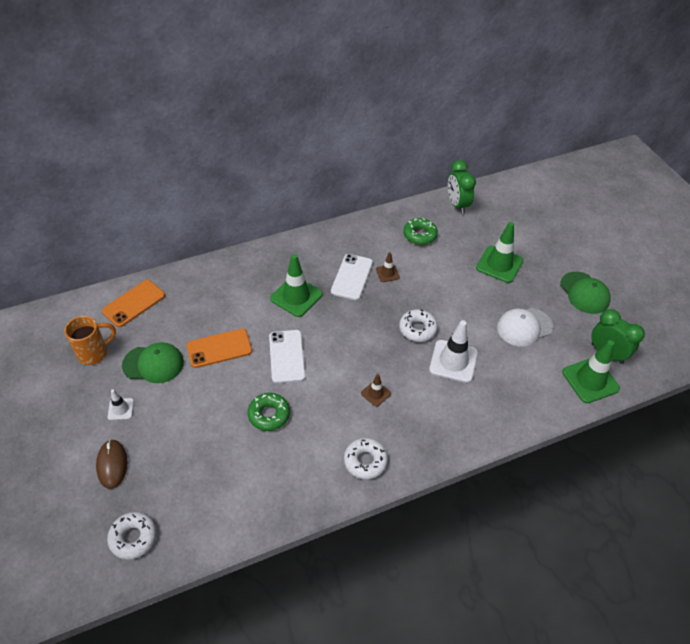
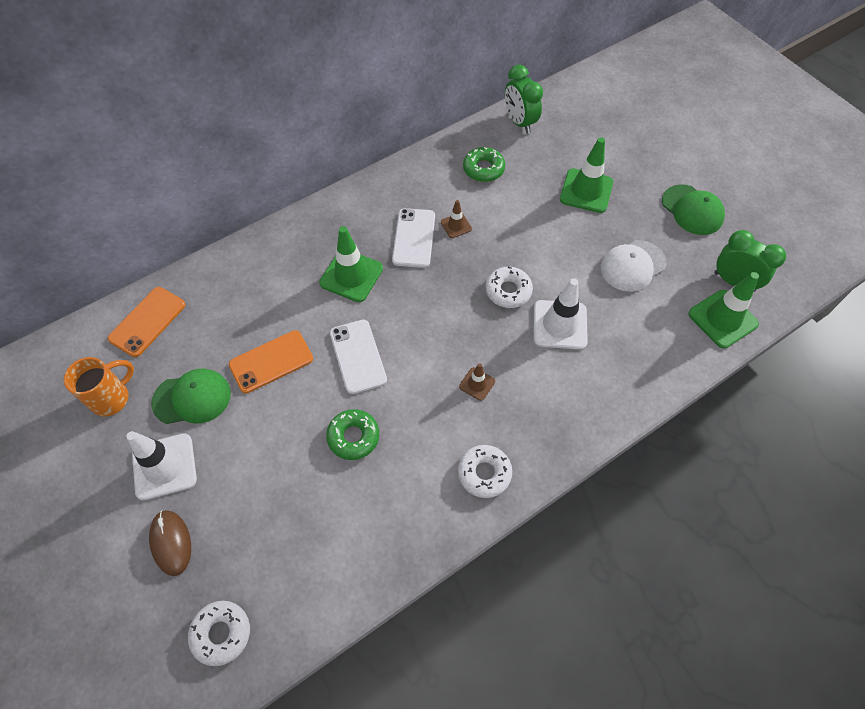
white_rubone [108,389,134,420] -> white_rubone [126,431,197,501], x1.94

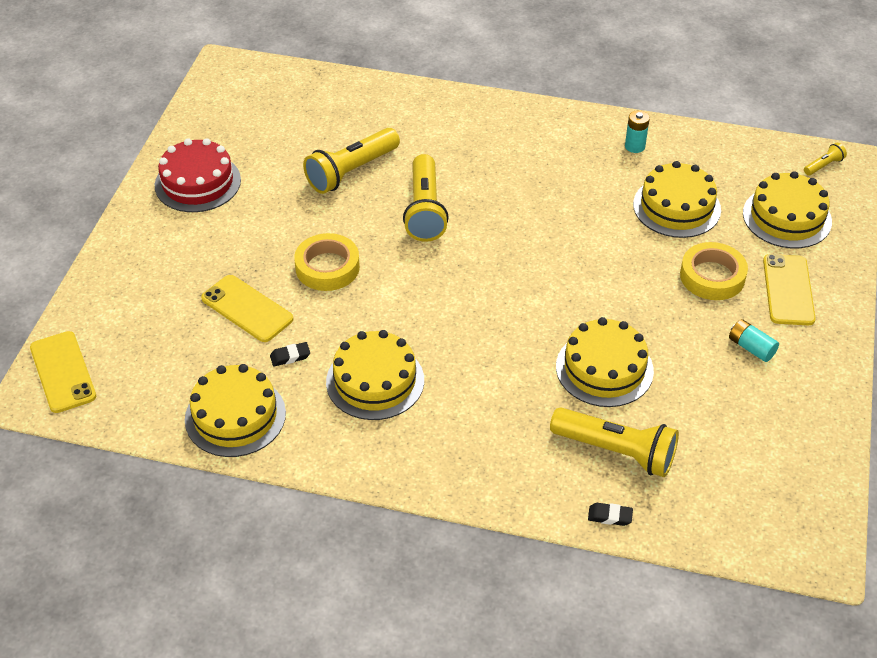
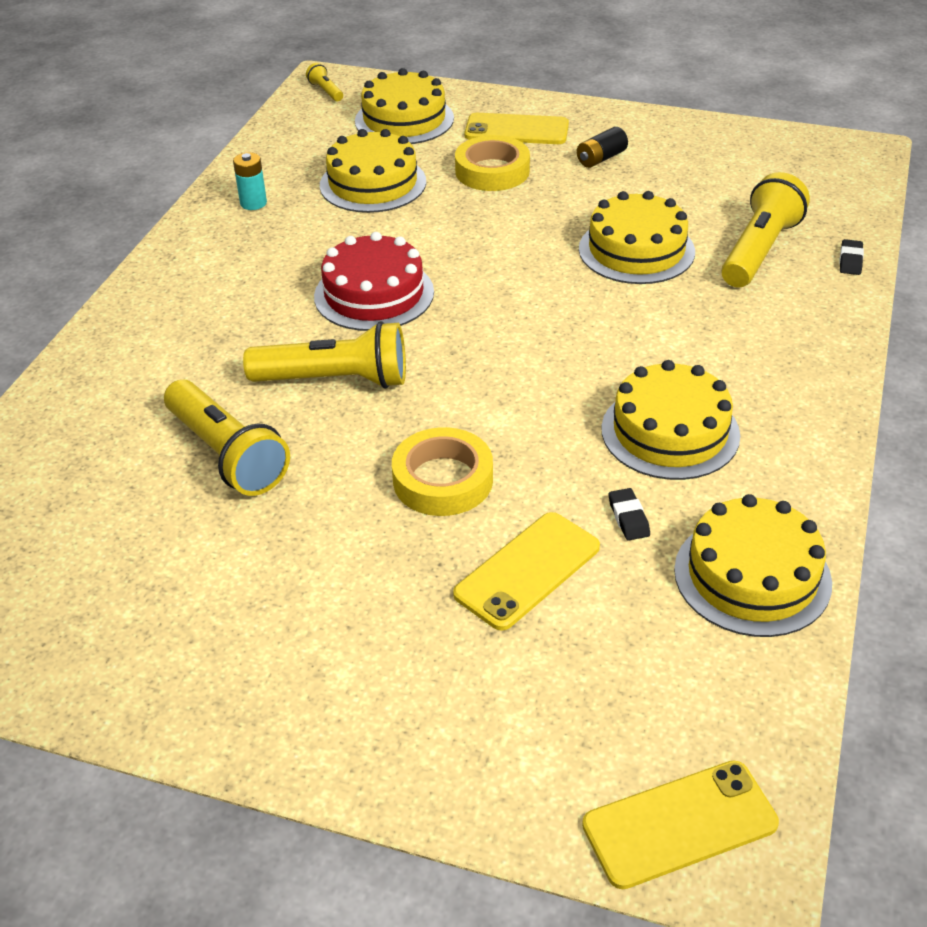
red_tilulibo [155,138,241,212] -> red_tilulibo [314,232,434,331], shifted
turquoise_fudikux [729,319,779,362] -> black_fudikux [577,127,628,168]

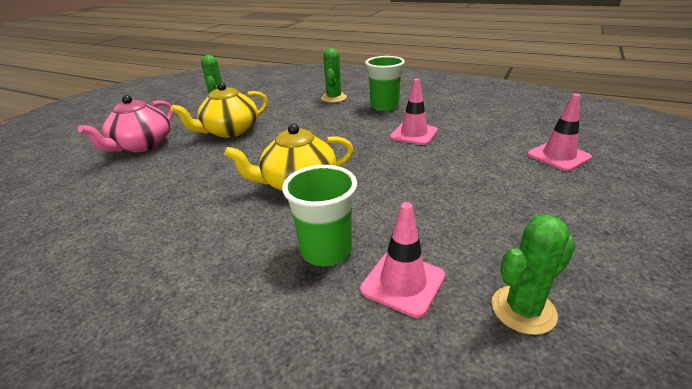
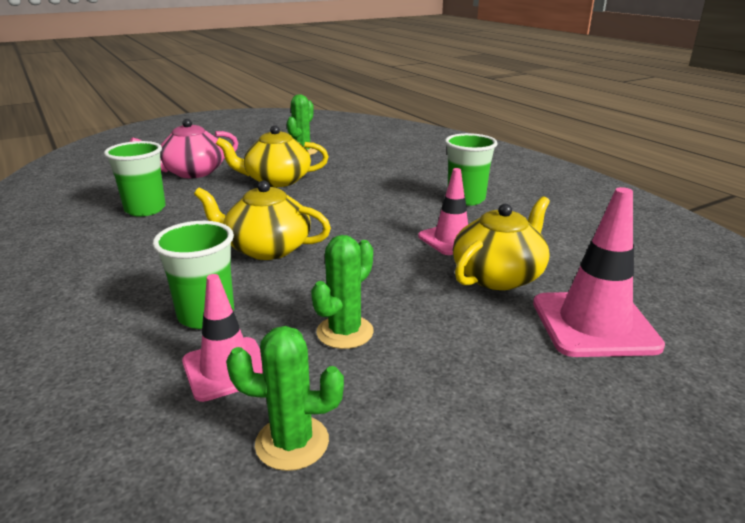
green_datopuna [321,48,347,103] -> green_datopuna [311,235,374,349], shifted
pink_rubone [528,94,592,171] -> pink_rubone [533,187,665,357], x1.50
none -> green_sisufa [104,141,166,216]
none -> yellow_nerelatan [453,196,550,290]

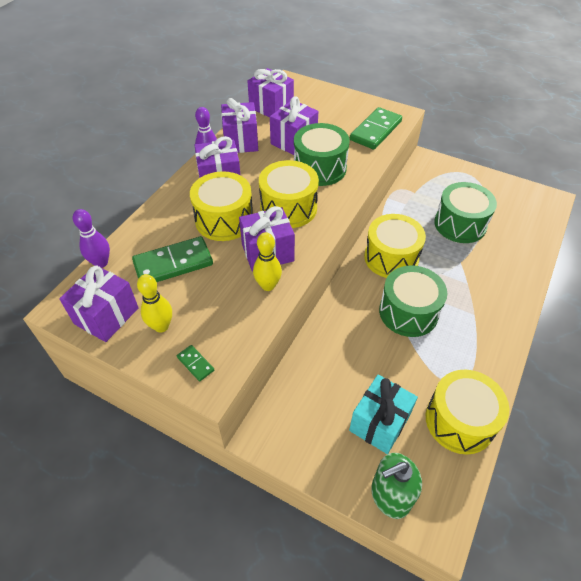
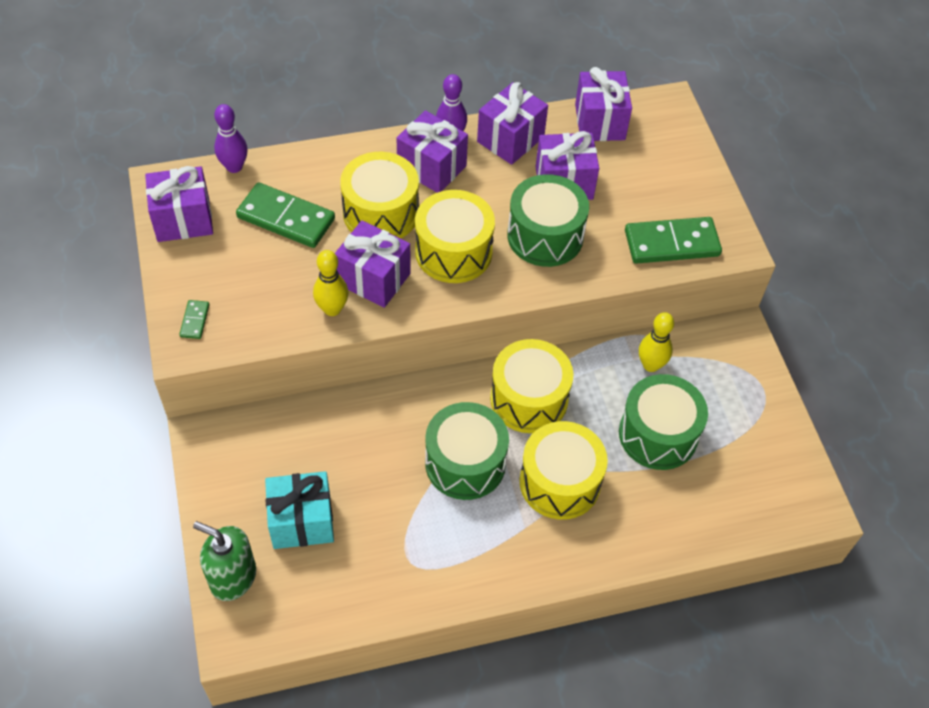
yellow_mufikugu [137,274,172,333] -> yellow_mufikugu [639,312,674,372], shifted
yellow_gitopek [426,370,509,455] -> yellow_gitopek [520,421,608,520], shifted

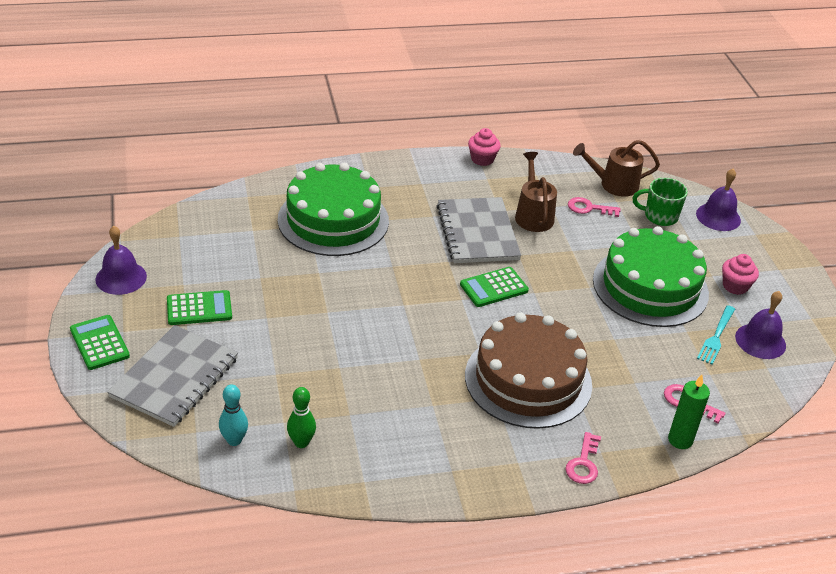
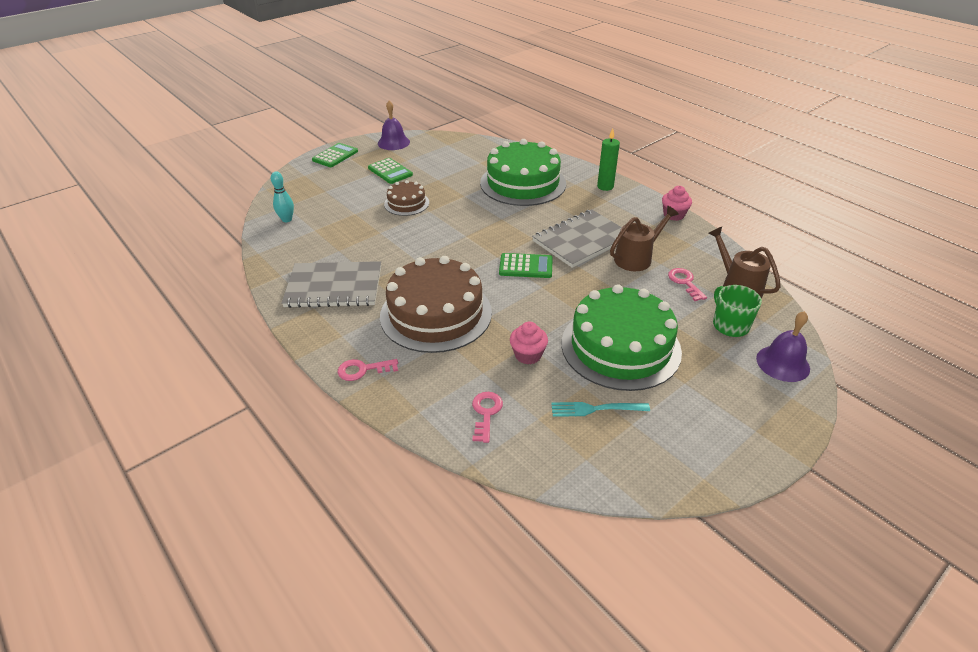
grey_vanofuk [107,325,238,427] -> grey_vanofuk [282,261,381,308], shifted
green_mufikugu [287,387,316,448] -> none
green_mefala [460,267,529,307] -> green_mefala [499,253,553,278], 150 degrees clockwise
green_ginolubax [668,375,710,449] -> green_ginolubax [597,129,620,191], shifted
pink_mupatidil [722,254,759,295] -> pink_mupatidil [510,322,548,364], shifted
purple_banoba [735,291,786,359] -> none
none -> brown_tilulibo [384,180,429,216]

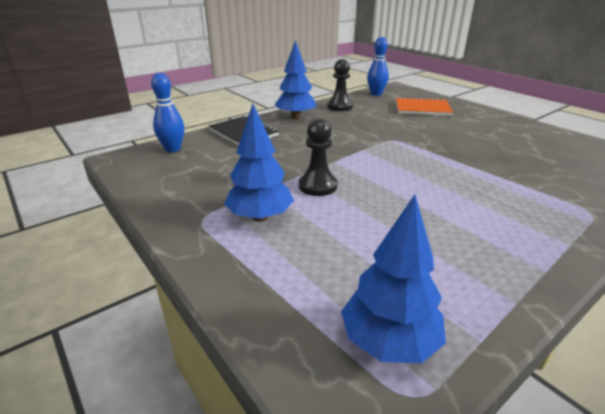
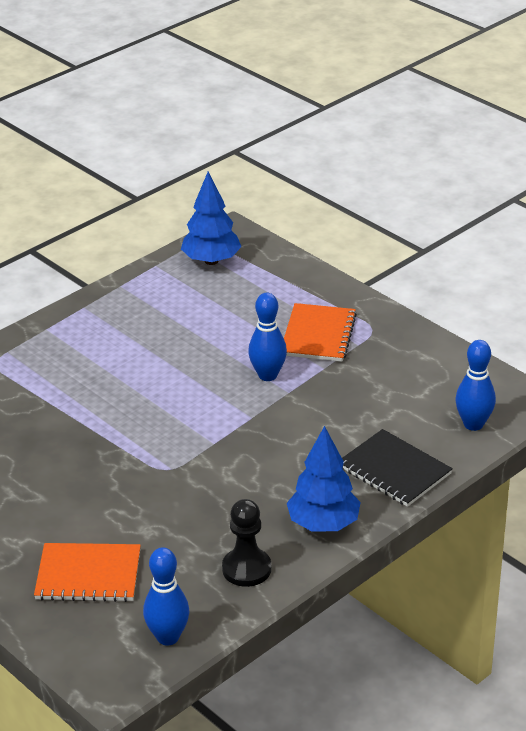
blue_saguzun [224,103,294,222] -> orange_vanofuk [284,303,357,362]
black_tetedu [299,119,338,196] -> blue_mufikugu [248,293,287,381]

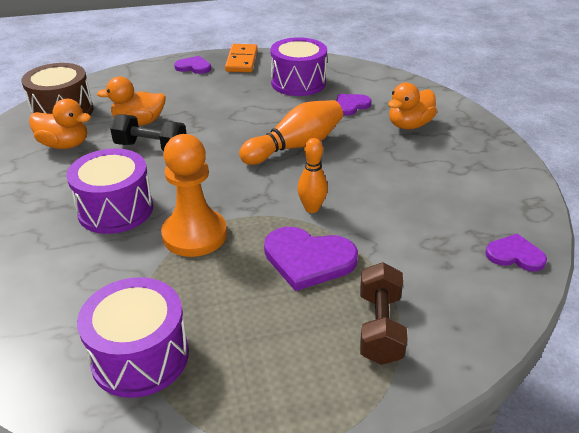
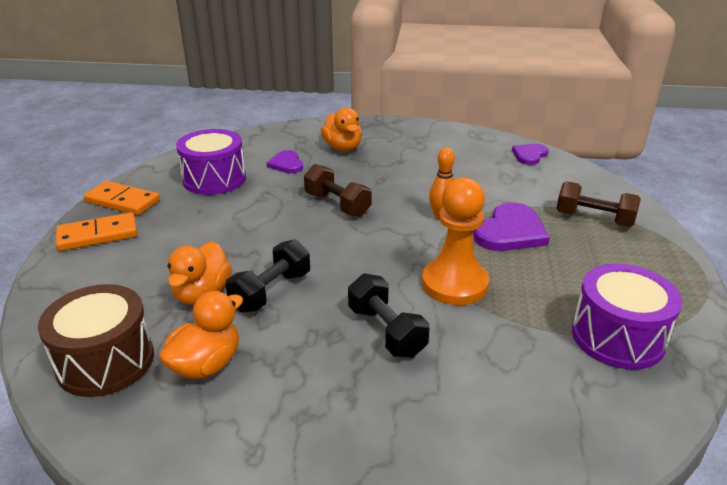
purple_gitopek [66,149,153,234] -> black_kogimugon [348,273,430,358]
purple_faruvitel [174,56,211,74] -> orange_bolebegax [56,212,138,251]
orange_mufikugu [239,100,343,165] -> brown_kogimugon [304,164,372,217]

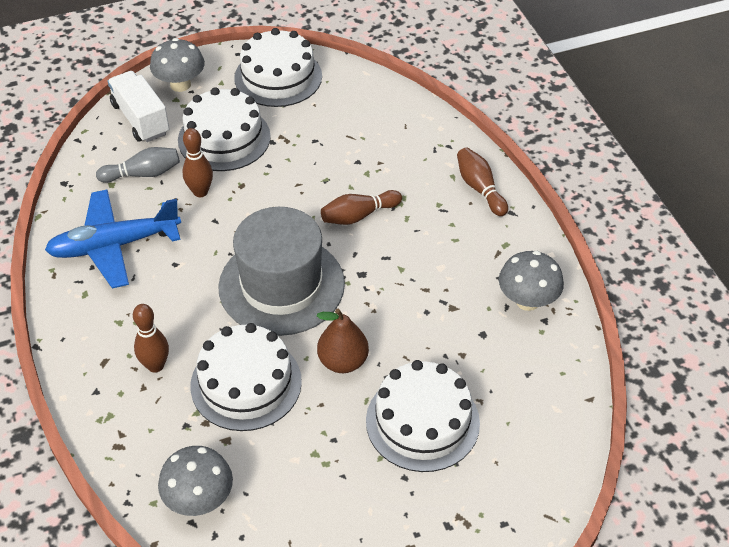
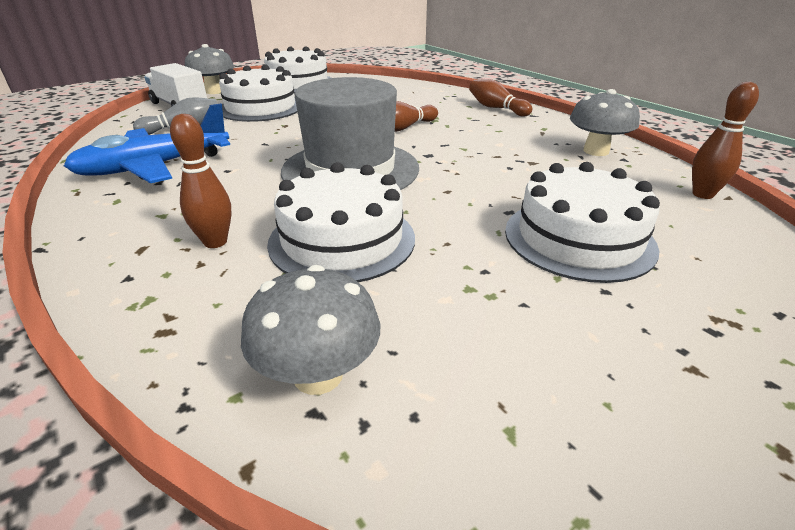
brown_mufikugu [183,128,213,197] -> brown_mufikugu [692,82,759,199], shifted
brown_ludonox [317,309,369,373] -> none

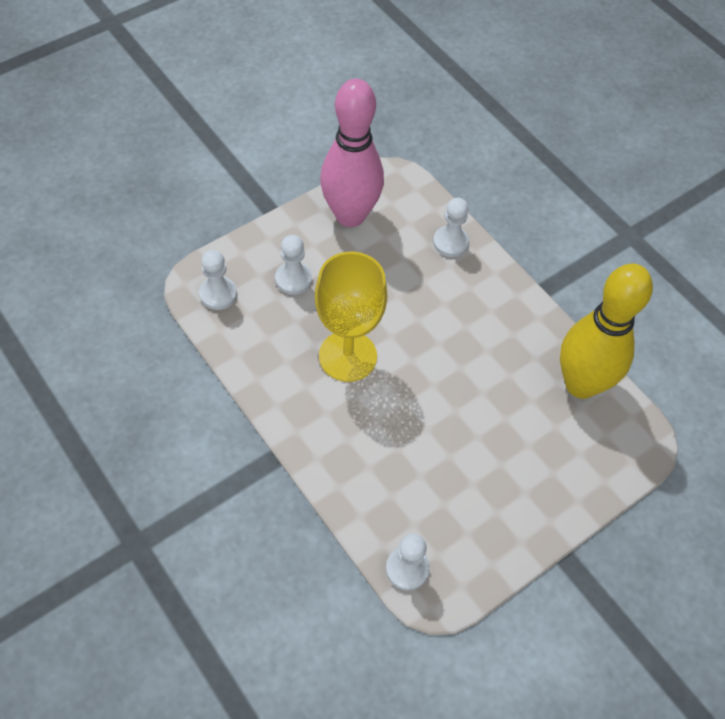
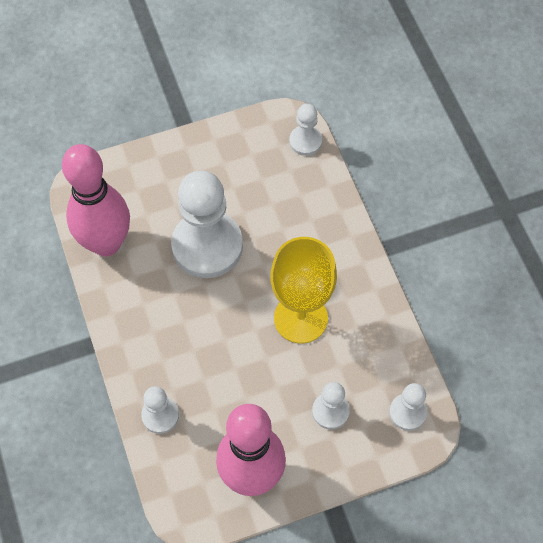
yellow_mufikugu [560,264,653,399] -> pink_mufikugu [62,144,130,256]
none -> white_tetedu [171,171,243,278]

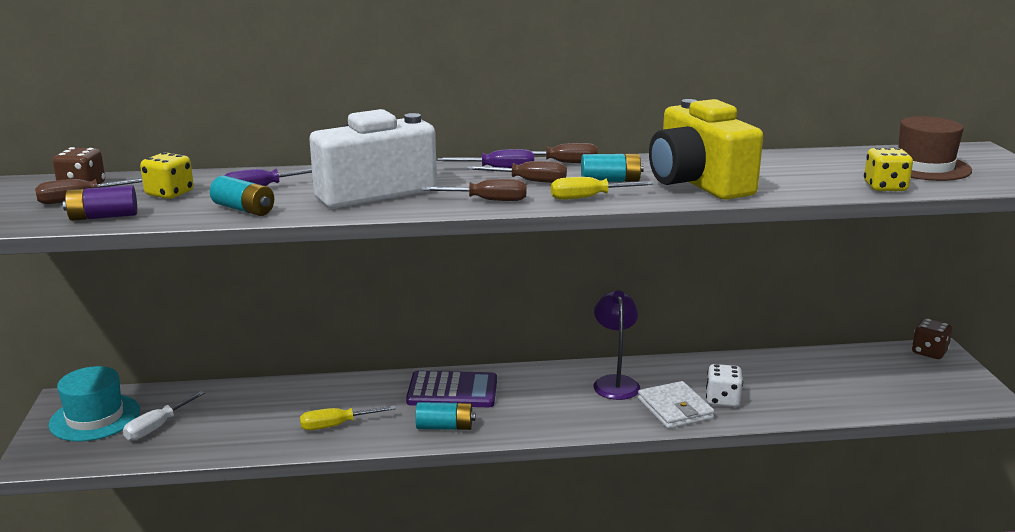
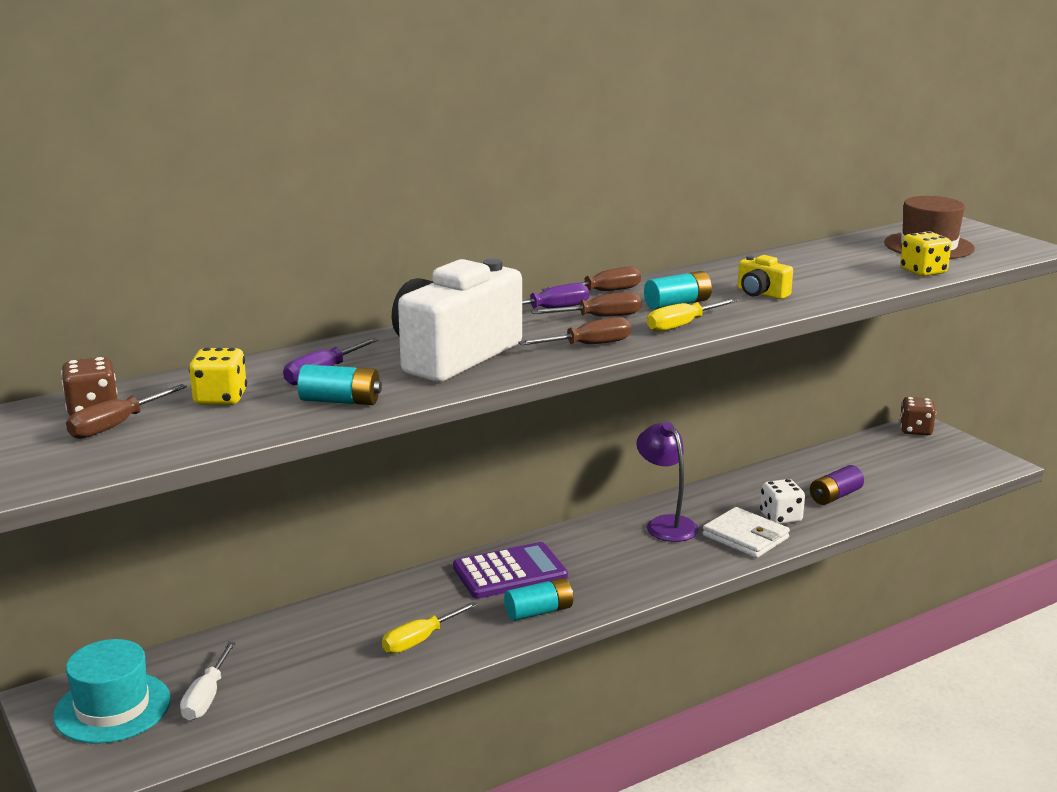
purple_fudikux [63,185,137,221] -> purple_fudikux [810,465,864,505], shifted
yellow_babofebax [649,99,763,200] -> yellow_babofebax [738,255,793,299], x0.43

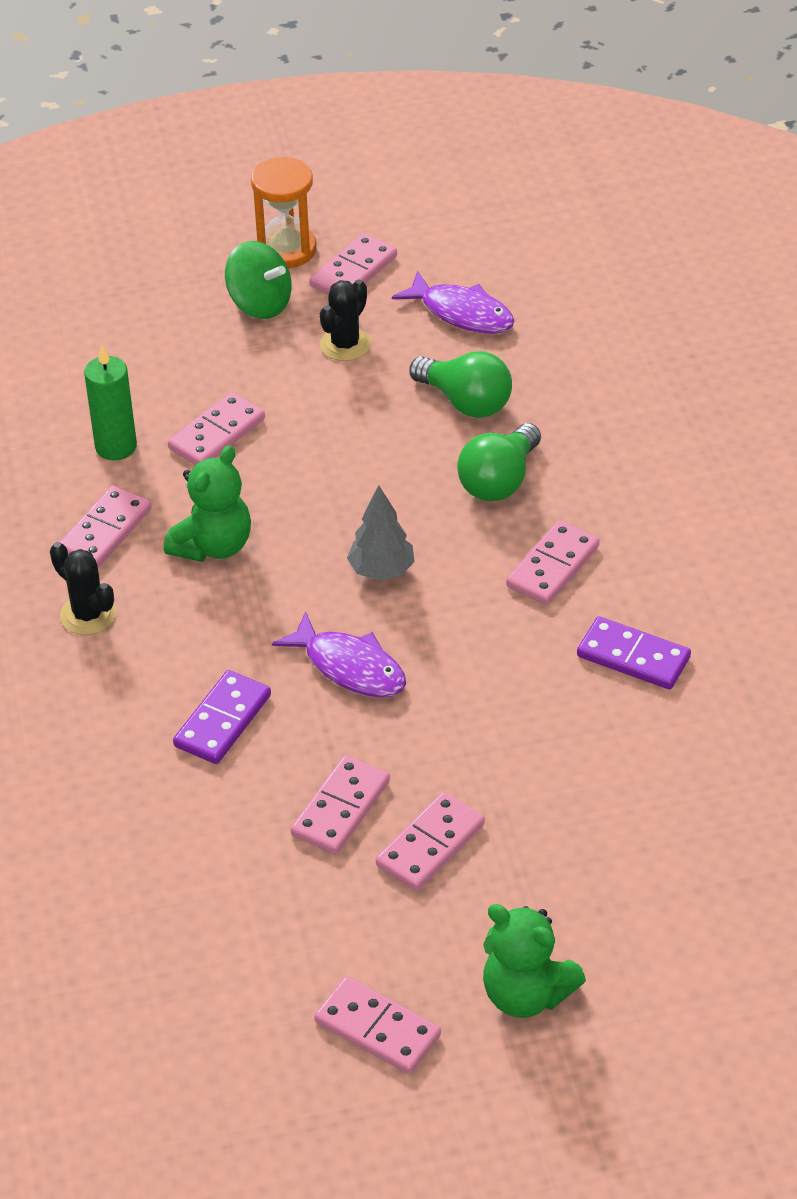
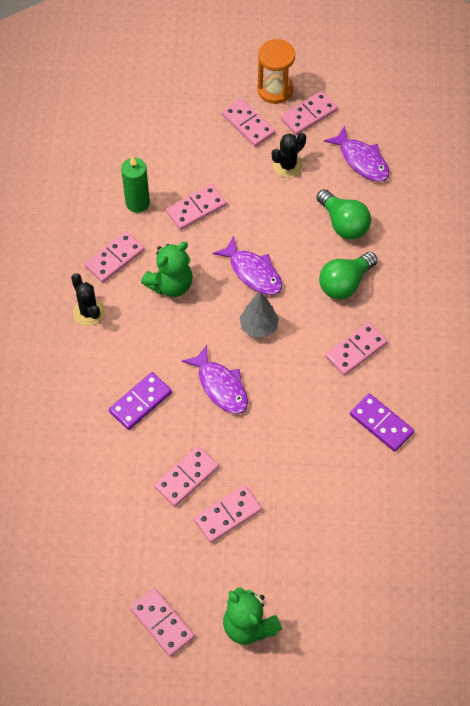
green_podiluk [225,241,292,319] -> pink_bolebegax [222,98,275,147]
none -> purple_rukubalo [212,236,282,295]

